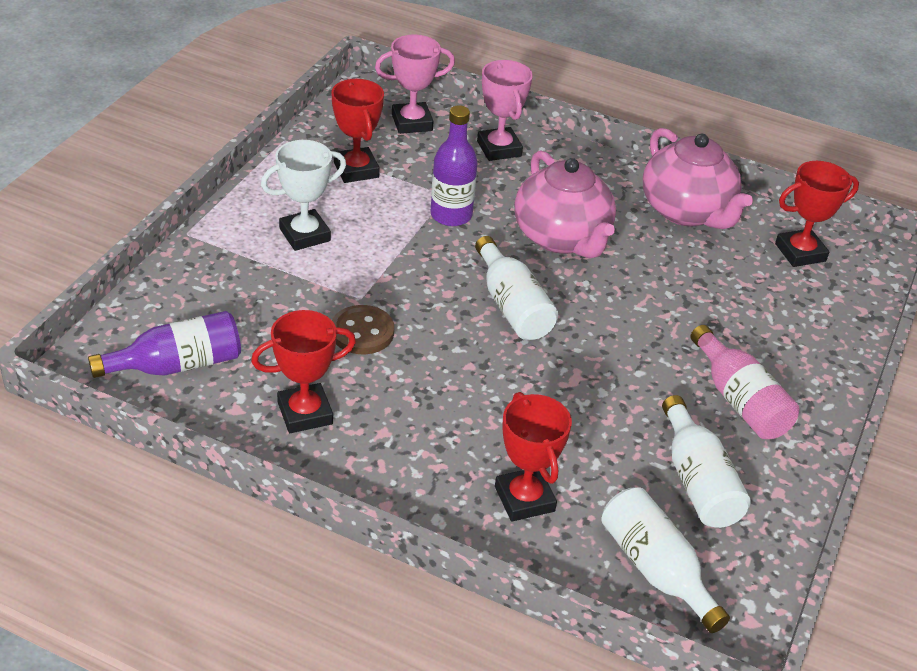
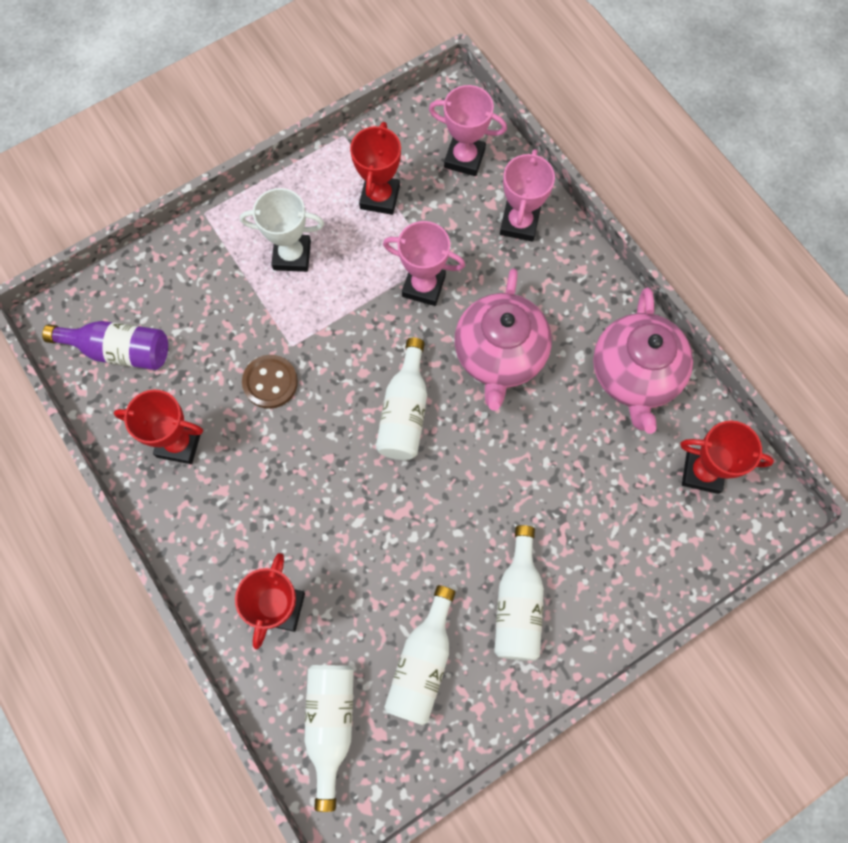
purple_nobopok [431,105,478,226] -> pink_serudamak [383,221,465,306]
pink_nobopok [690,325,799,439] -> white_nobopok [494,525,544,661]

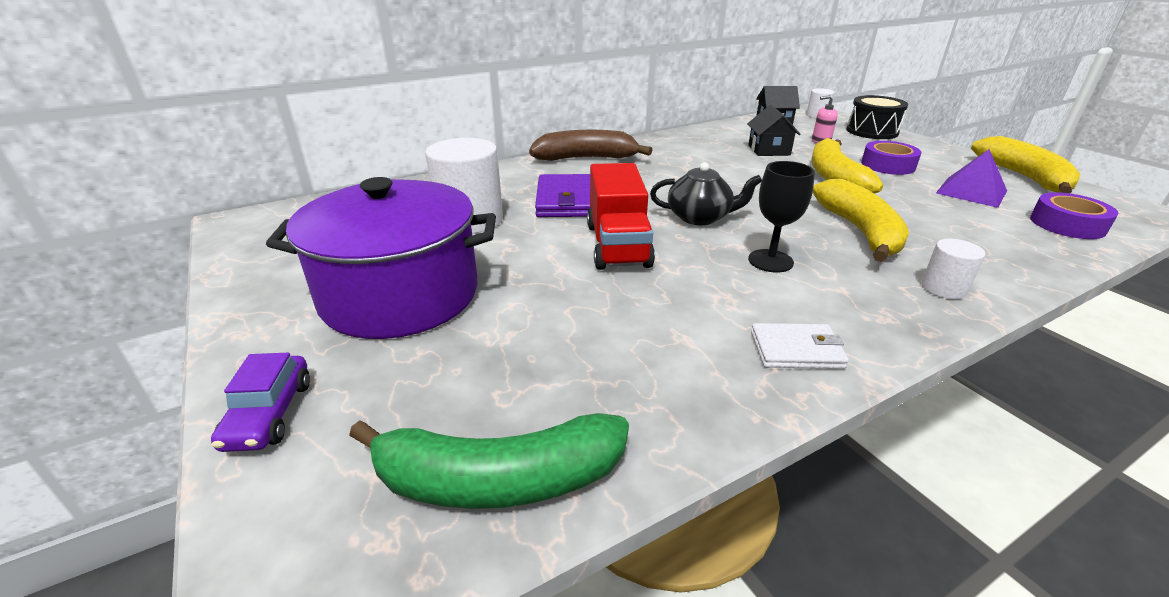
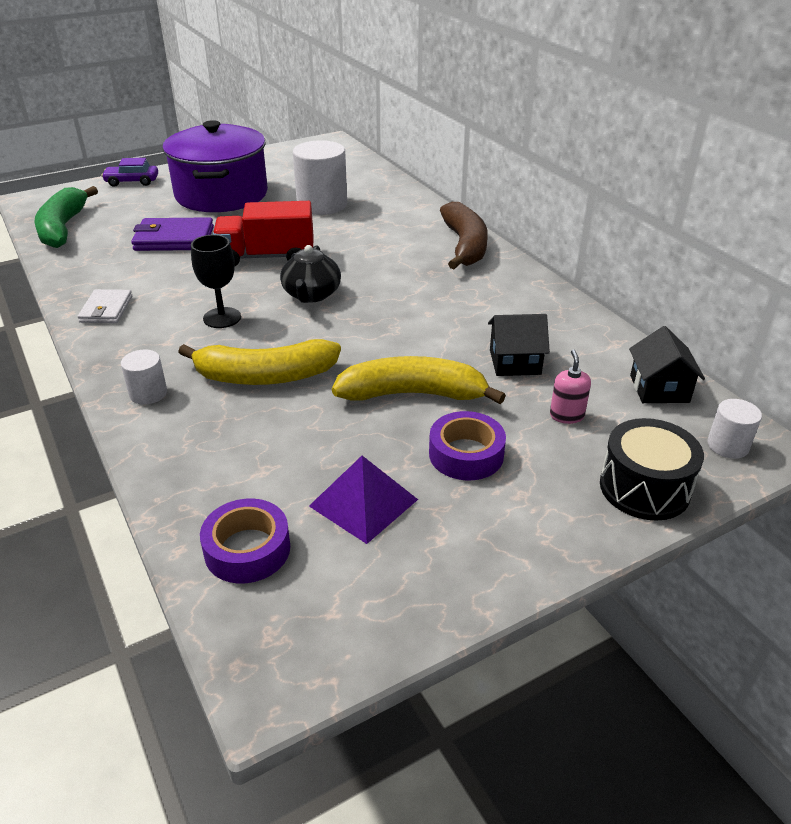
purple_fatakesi [535,174,590,217] -> purple_fatakesi [131,217,214,251], shifted
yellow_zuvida [971,136,1080,193] -> none

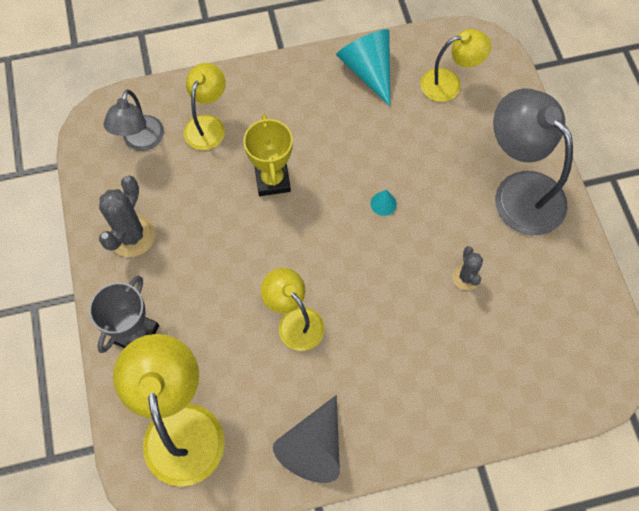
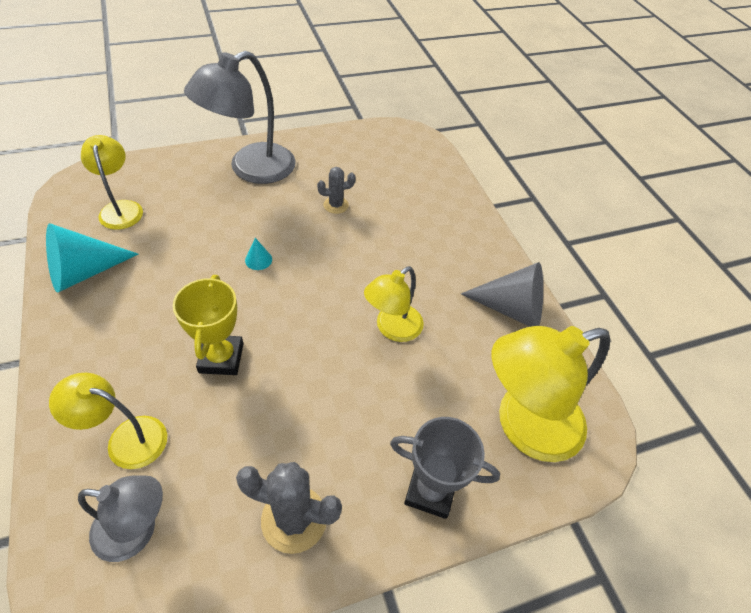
yellow_serudamak [244,114,293,196] -> yellow_serudamak [173,275,243,375], 75 degrees counterclockwise

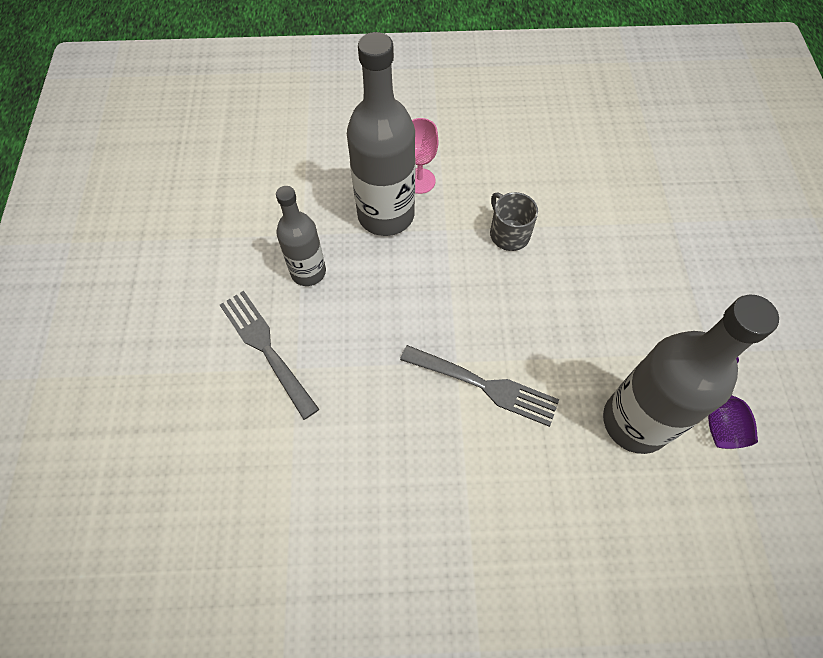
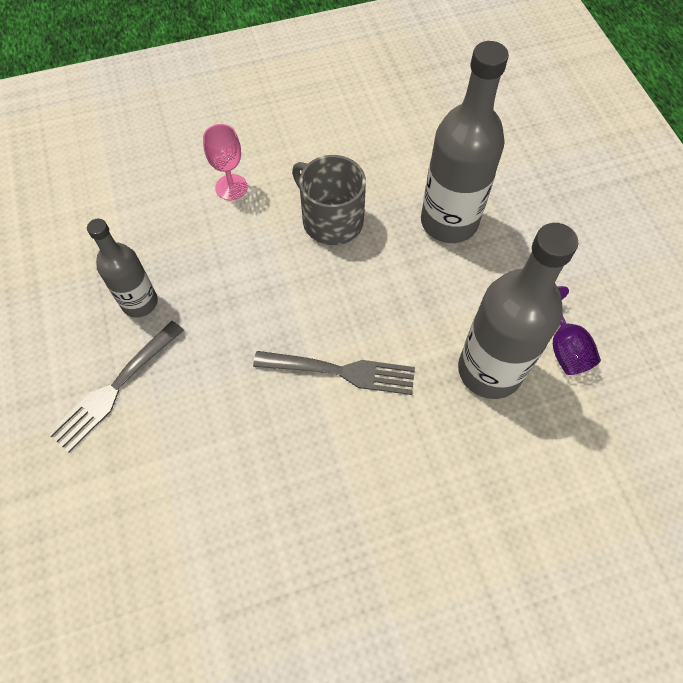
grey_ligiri [220,291,319,420] -> grey_ligiri [48,321,184,453], 90 degrees counterclockwise
grey_nobopok [347,32,416,236] -> grey_nobopok [421,41,509,243], shifted
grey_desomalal [490,192,538,251] -> grey_desomalal [292,155,366,245], x1.50

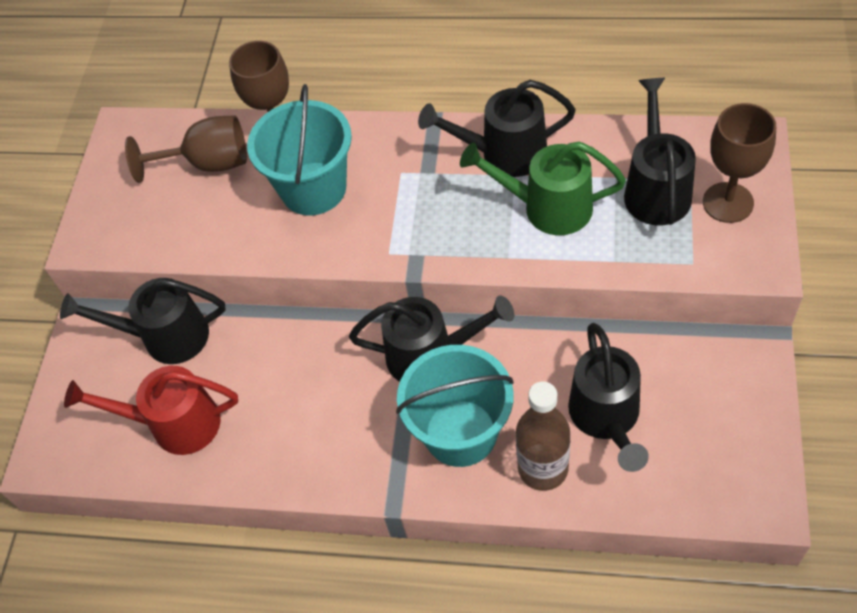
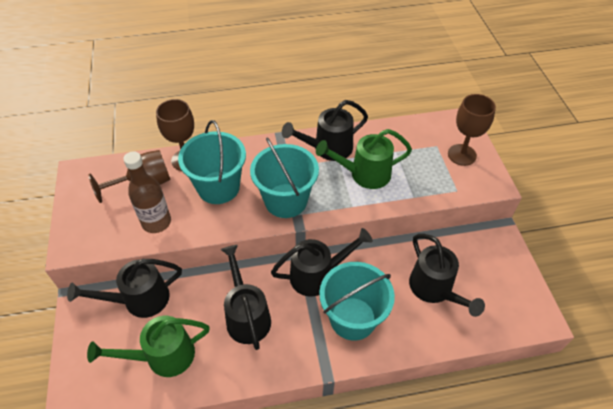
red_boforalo [64,366,238,455] -> green_boforalo [87,316,210,377]
brown_nobopok [516,382,570,491] -> brown_nobopok [123,151,171,233], shifted
black_boforalo [624,78,696,225] -> black_boforalo [220,245,271,350], shifted
none -> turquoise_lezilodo [250,137,319,218]

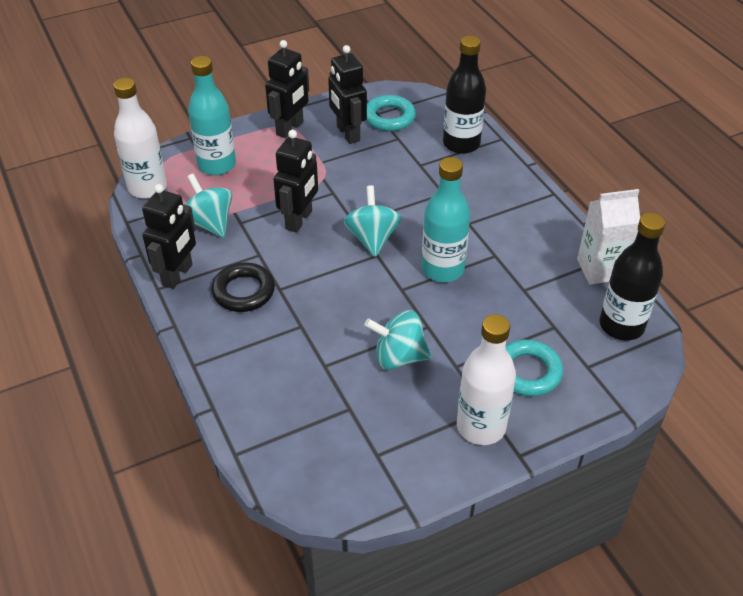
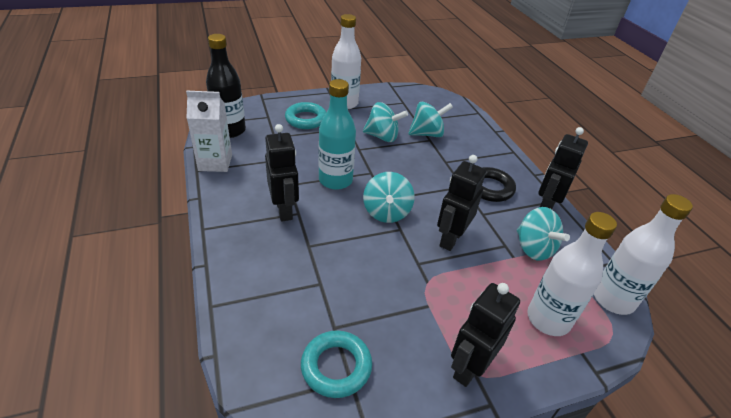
turquoise_nobopok [188,56,236,175] -> white_nobopok [527,212,617,336]
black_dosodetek [328,45,367,144] -> black_dosodetek [265,124,299,222], shifted
black_nobopok [443,36,486,154] -> none
none -> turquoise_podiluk [408,102,453,137]

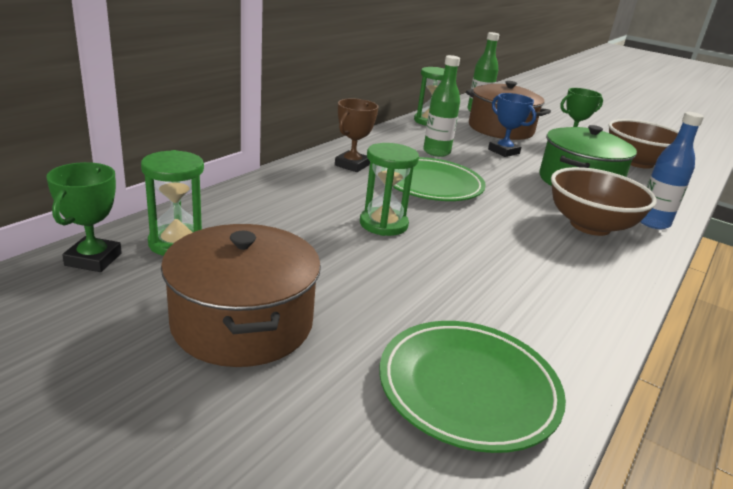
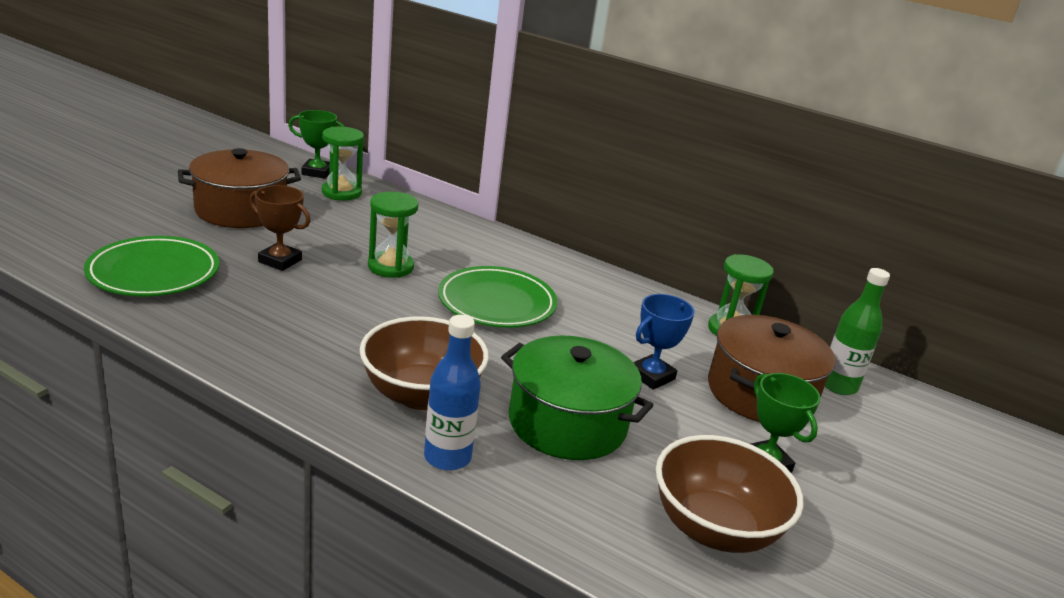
brown_serudamak [335,98,378,172] -> brown_serudamak [249,185,311,271], shifted
green_nobopok [423,55,460,157] -> none

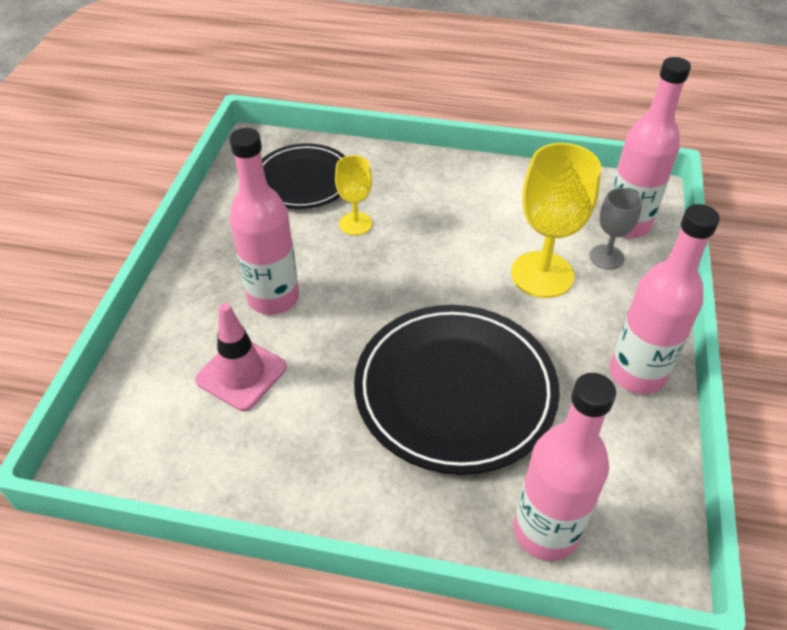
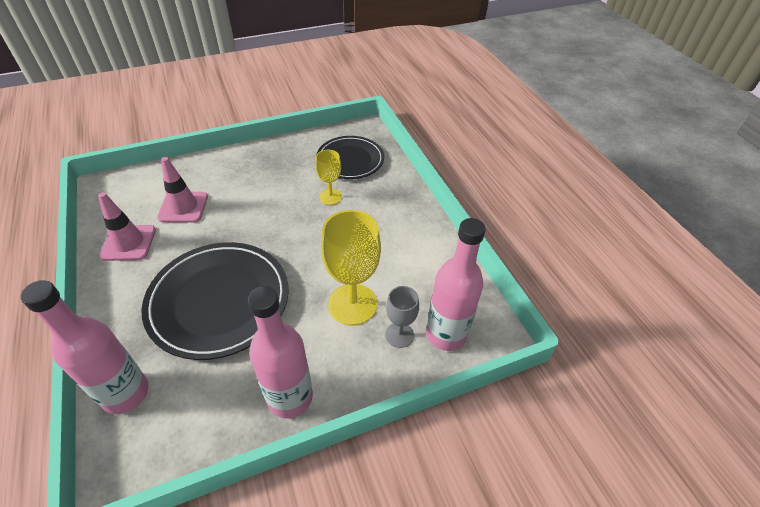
pink_nobopok [229,128,299,315] -> none
none -> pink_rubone [98,192,156,261]

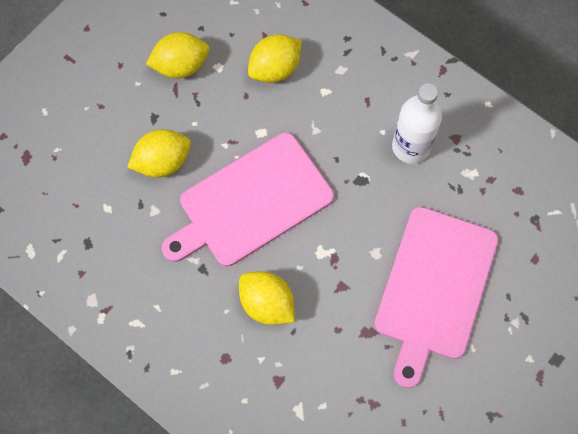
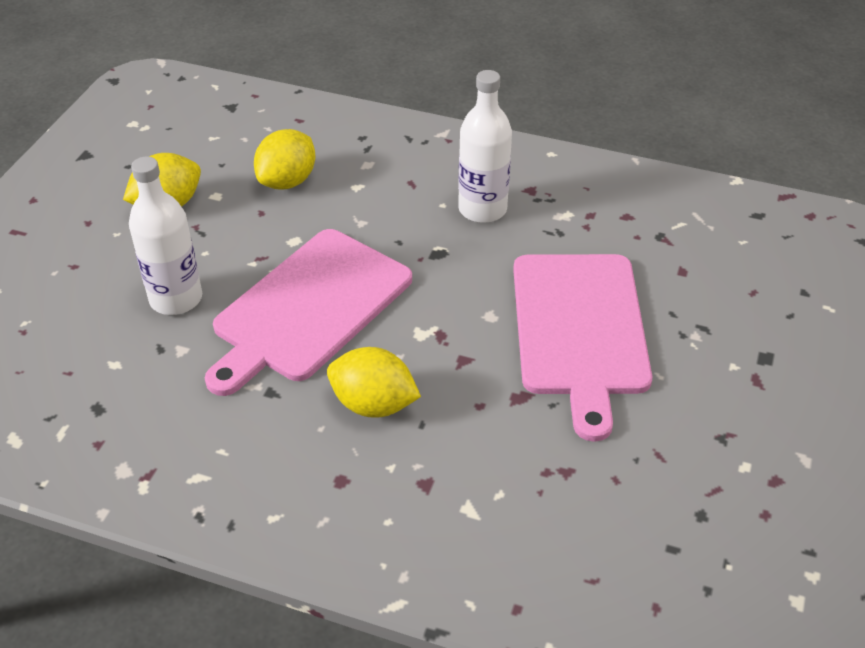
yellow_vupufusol [127,129,191,178] -> white_nobopok [129,157,202,315]

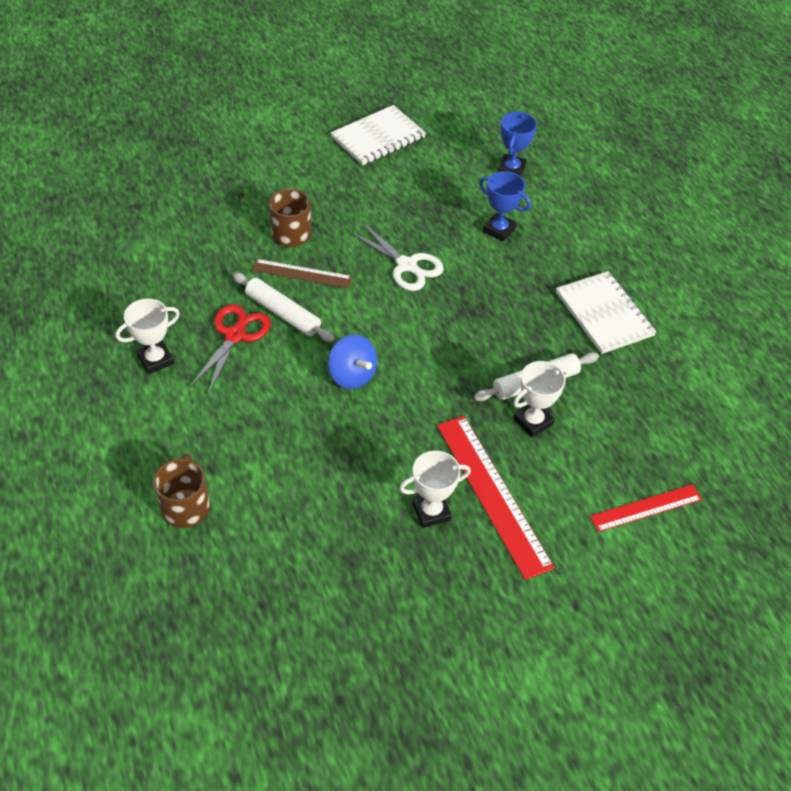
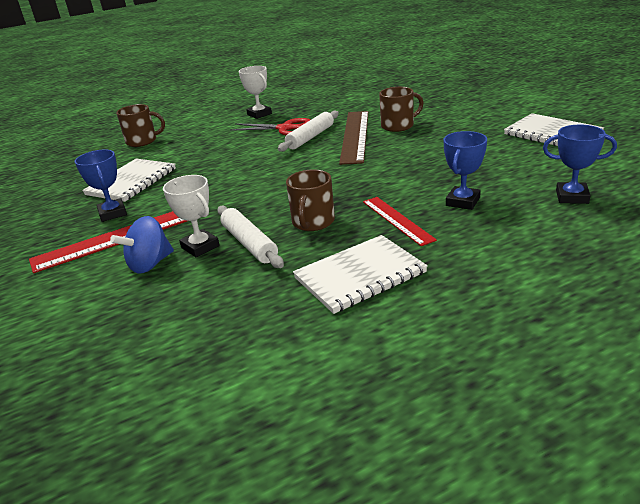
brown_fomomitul [252,259,352,288] -> brown_fomomitul [339,111,369,165], x1.68
blue_podiluk [328,334,377,389] -> blue_podiluk [110,216,174,274], shifted
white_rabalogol [349,222,444,291] -> none
white_serudamak [400,451,471,528] -> blue_serudamak [75,150,127,222]
red_fomomitul [590,484,702,532] -> red_fomomitul [363,197,437,246], shifted
none -> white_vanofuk [82,159,176,202]
none -> brown_desomalal [286,169,335,231]

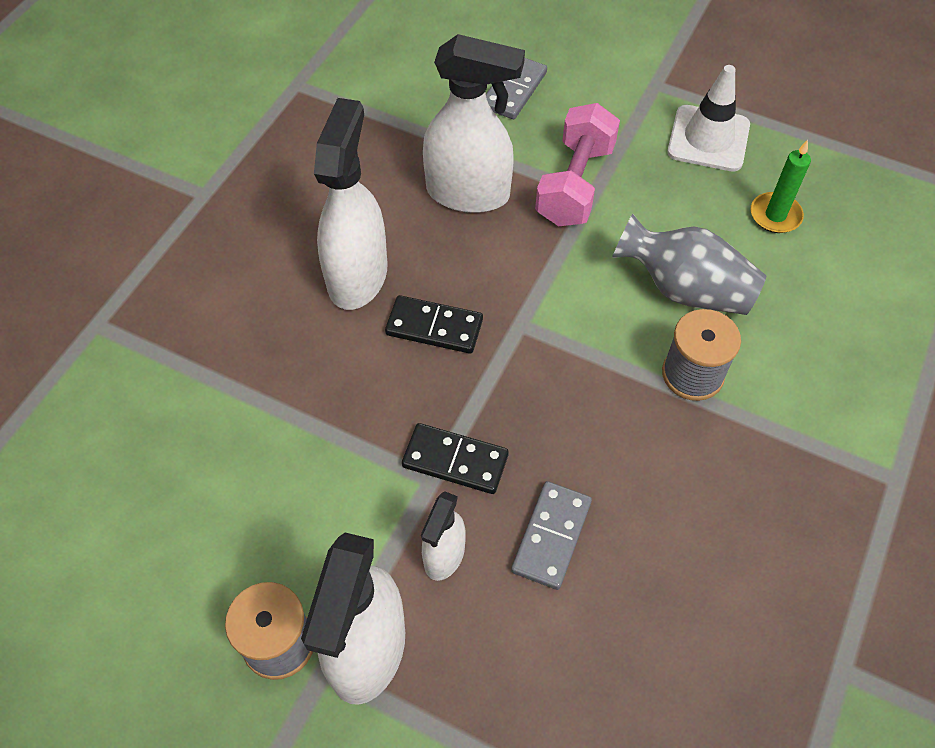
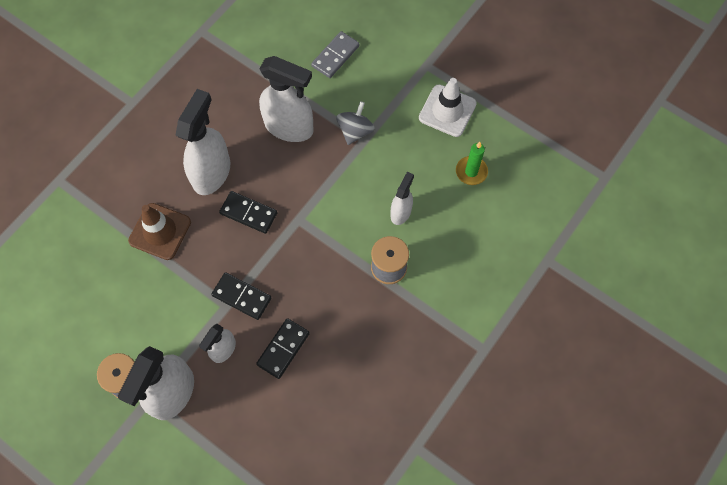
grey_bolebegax [511,481,592,590] -> black_bolebegax [256,318,310,379]
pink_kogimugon [535,103,620,226] -> grey_podiluk [336,101,375,145]
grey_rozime [612,214,766,315] -> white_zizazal [391,172,414,225]
none -> brown_rubone [128,203,191,260]

